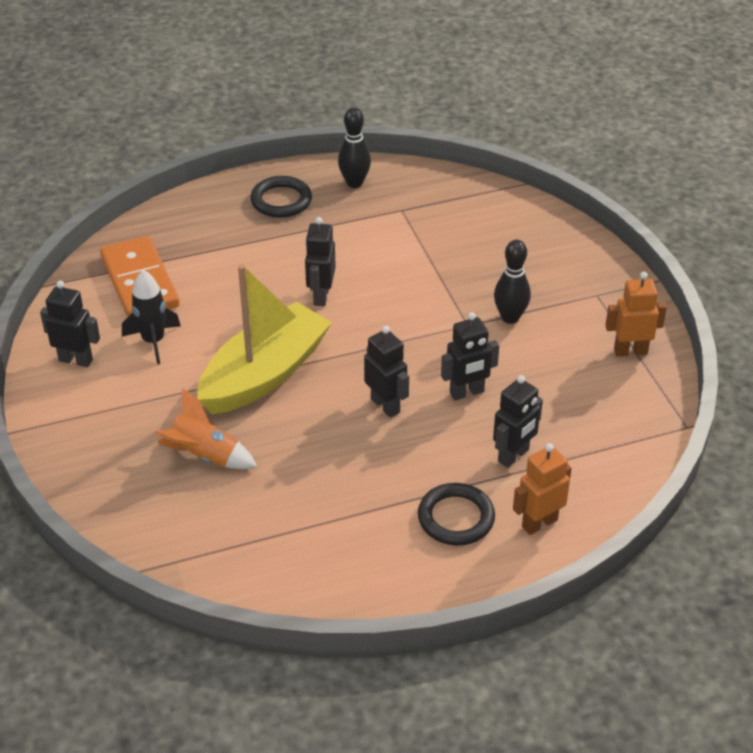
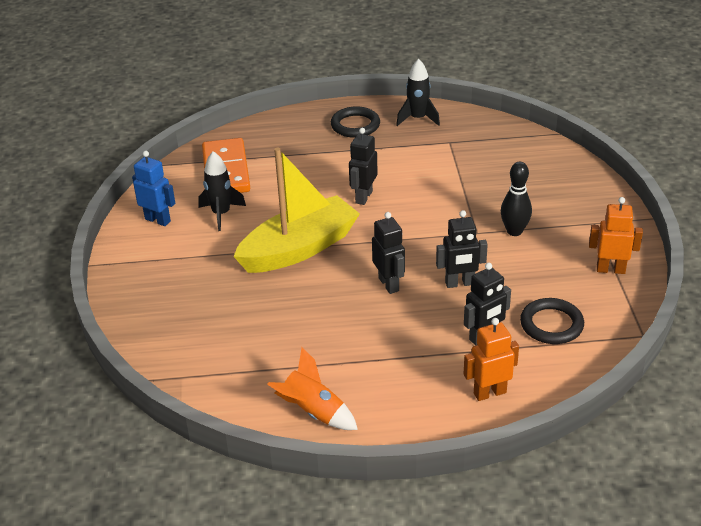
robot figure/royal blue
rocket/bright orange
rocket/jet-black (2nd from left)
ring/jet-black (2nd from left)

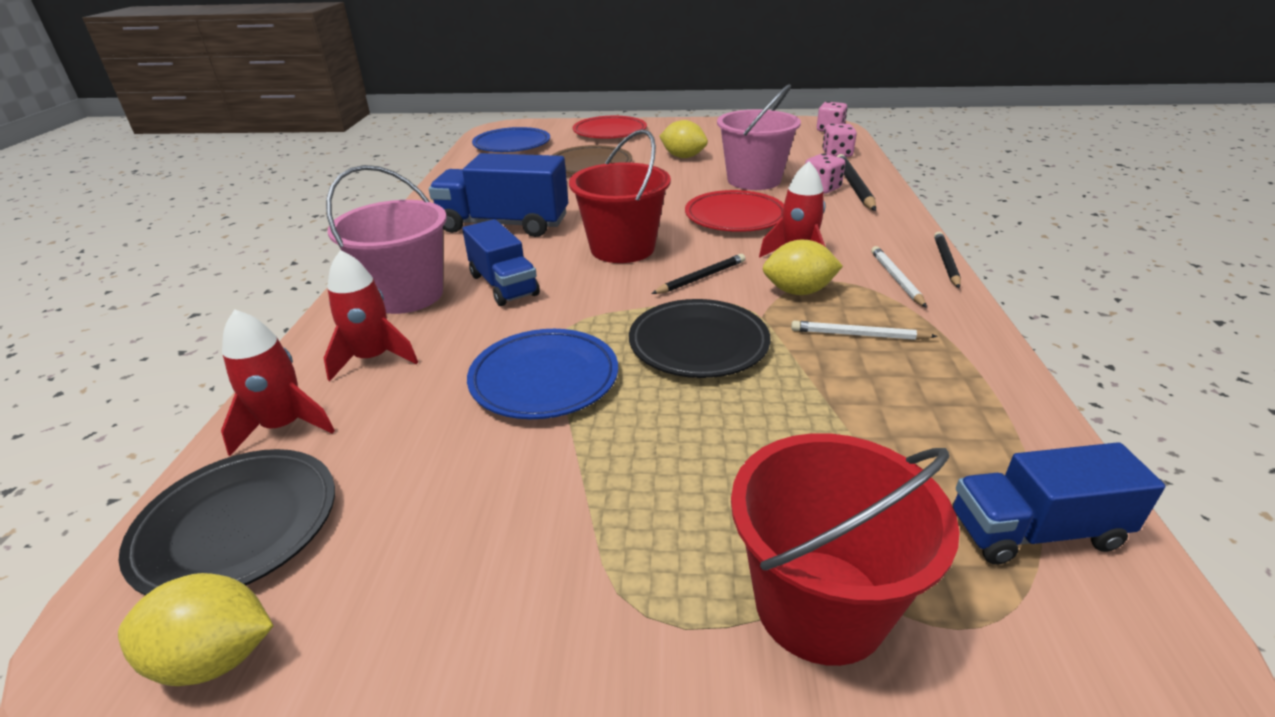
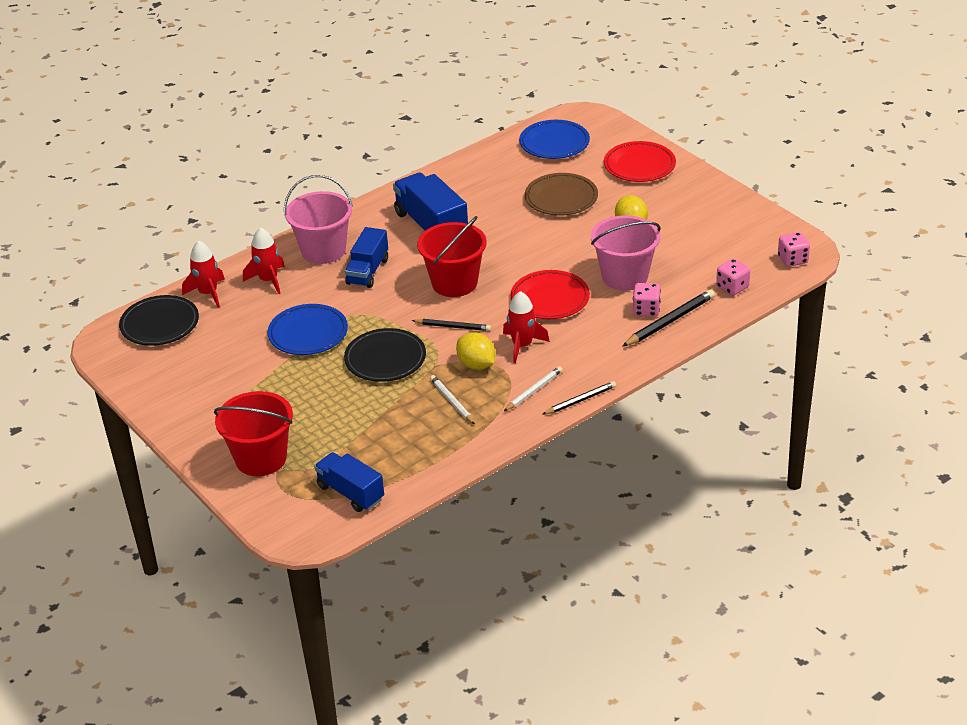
citrus fruit/bright yellow (1st from left in the first image)

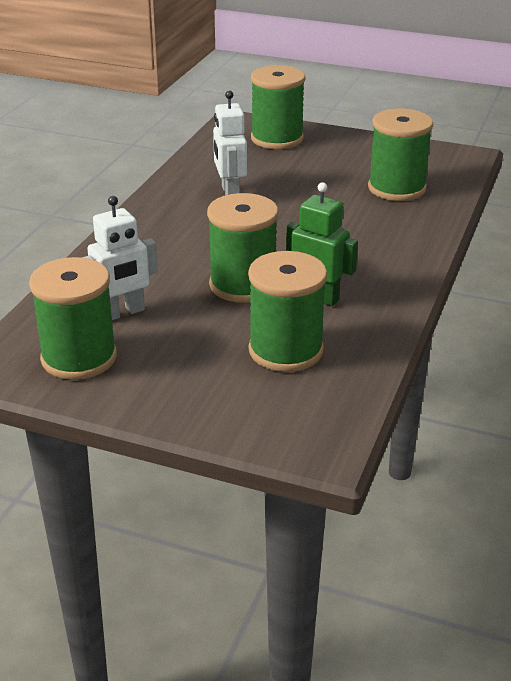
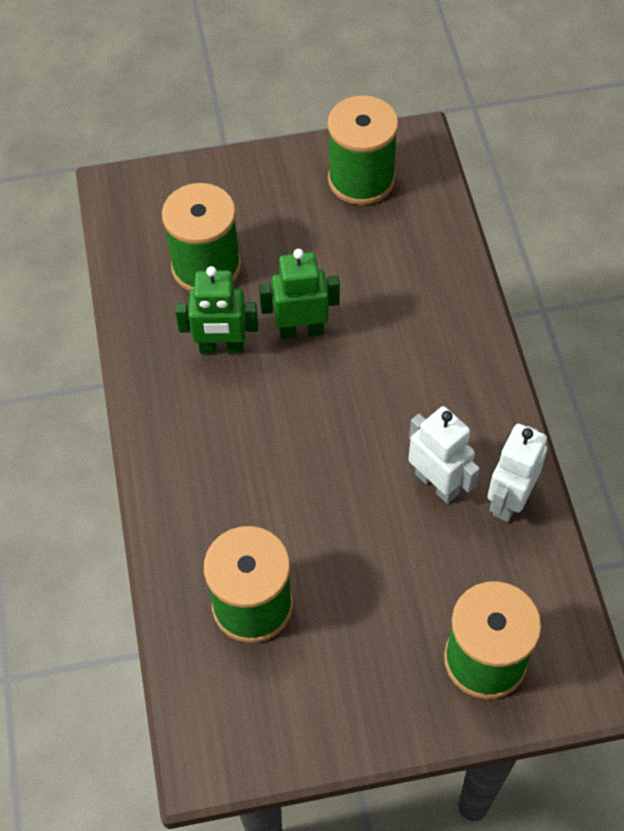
robot figure/leaf-green (2nd from left)
robot figure/snow-white (2nd from left)

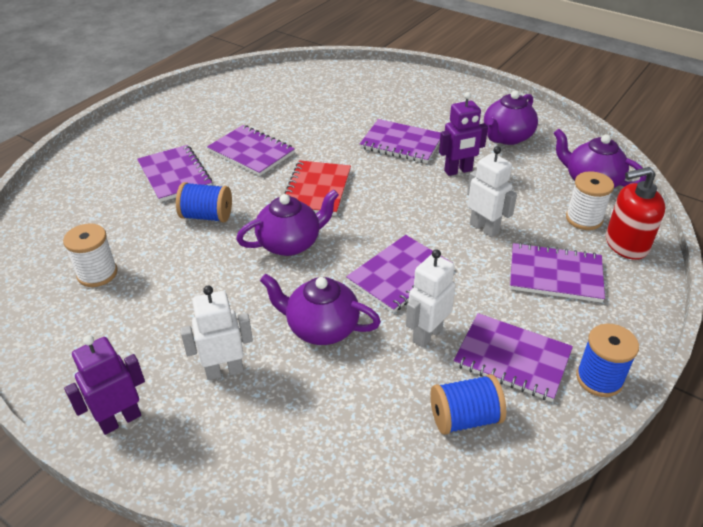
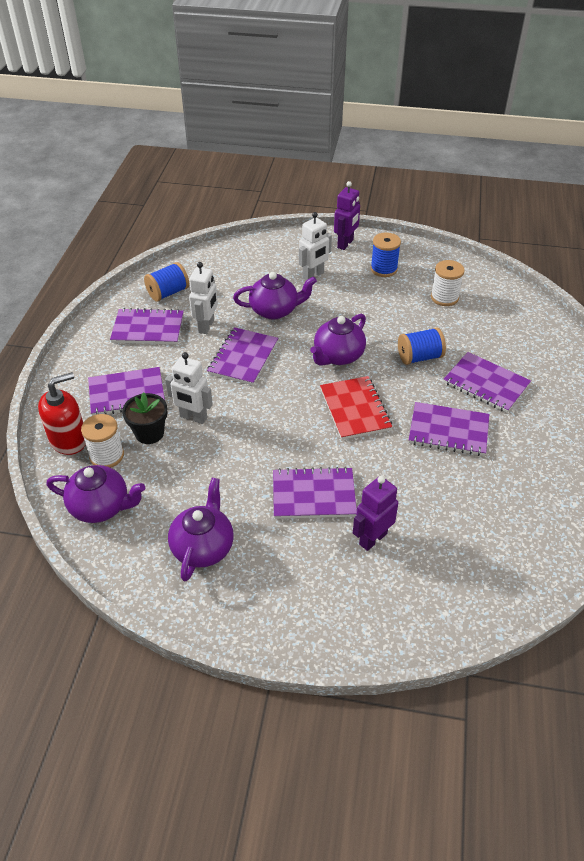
potted plant/jet-black
robot figure/purple (2nd from left)
bobbin/royal blue (2nd from left)

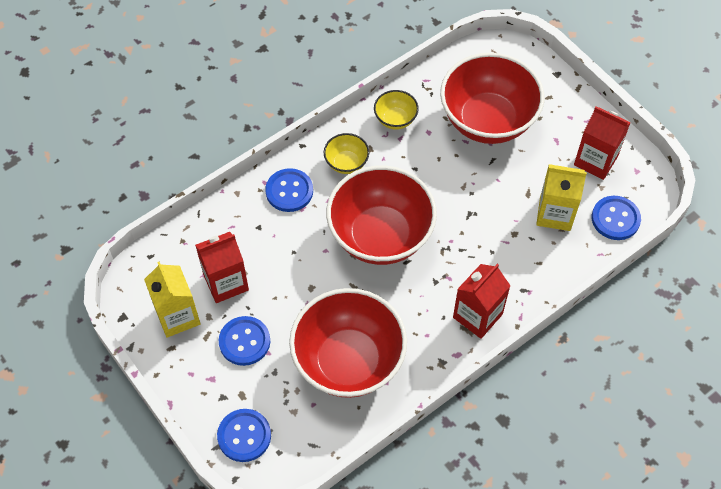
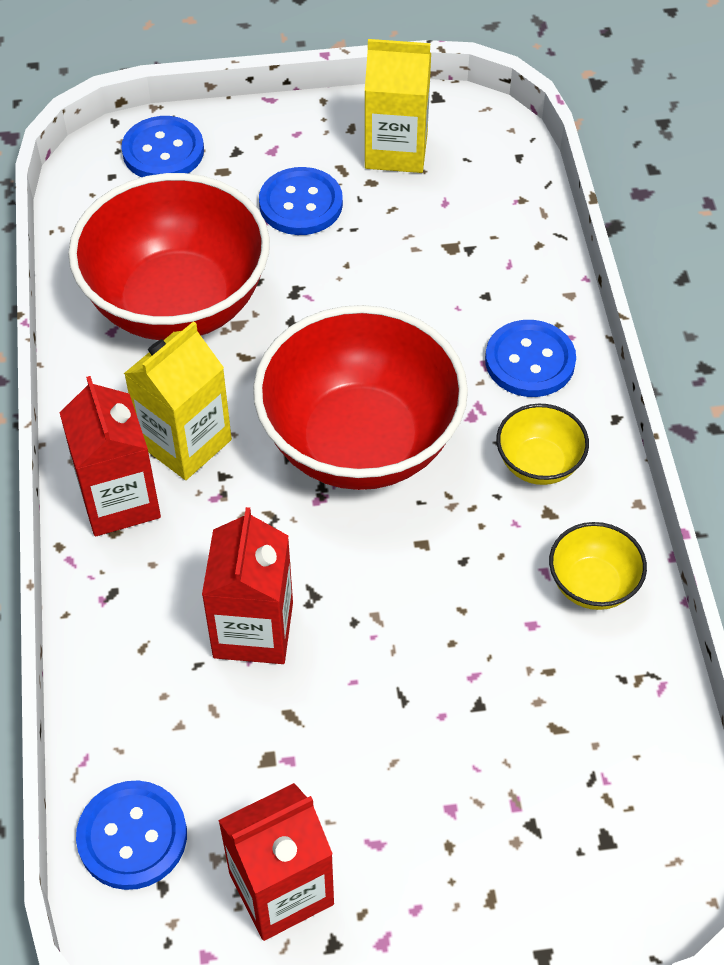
milk carton/bright yellow (1st from left)
milk carton/crimson (2nd from left)
deep dish/crimson (3rd from left in the first image)

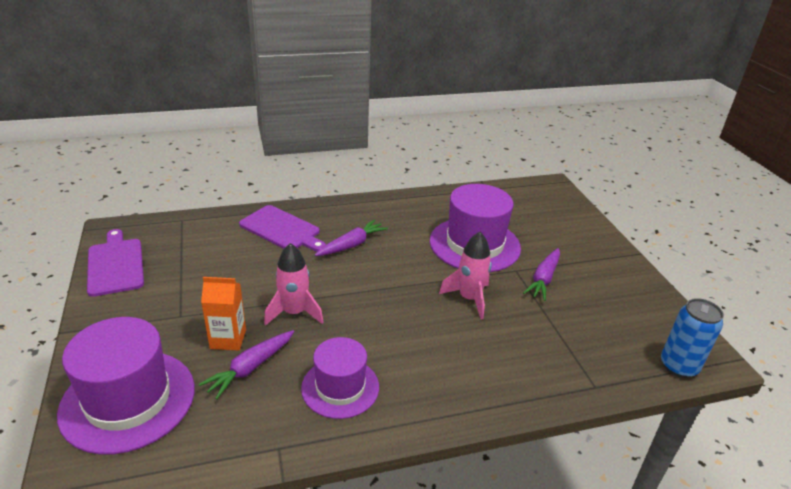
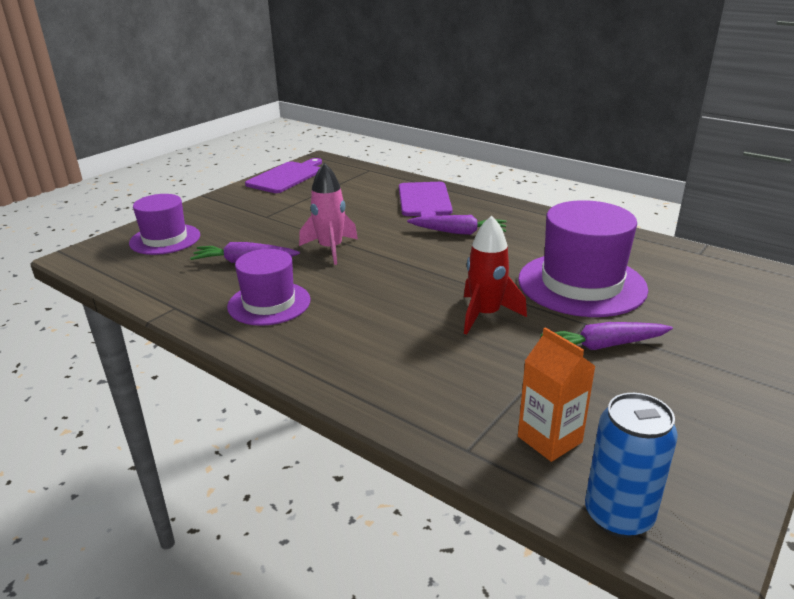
tall hat/purple (1st from left)
rocket/crimson
milk carton/bright orange

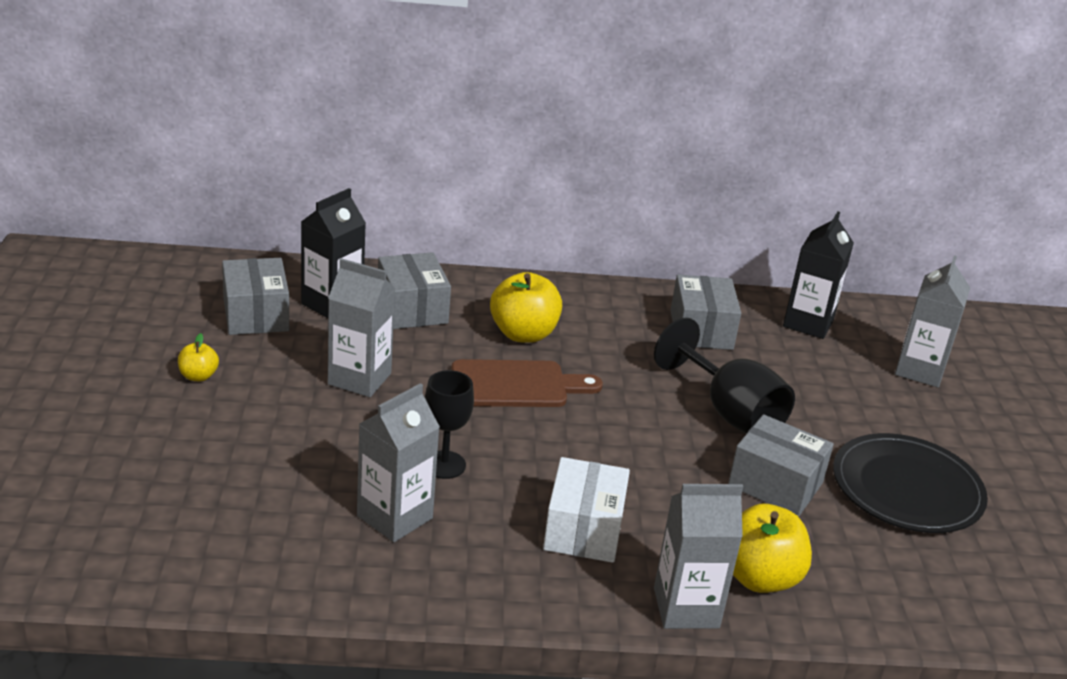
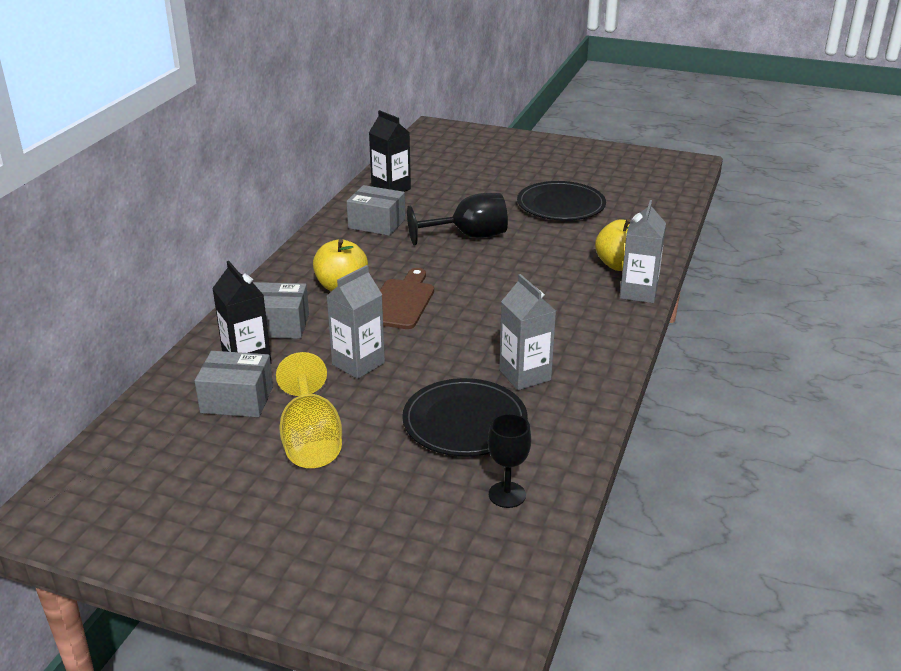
wine glass/bright yellow
plate/jet-black (1st from left)
wine glass/jet-black (2nd from left)
package/snow-white
package/grey (4th from left in the first image)
milk carton/grey (4th from left in the first image)

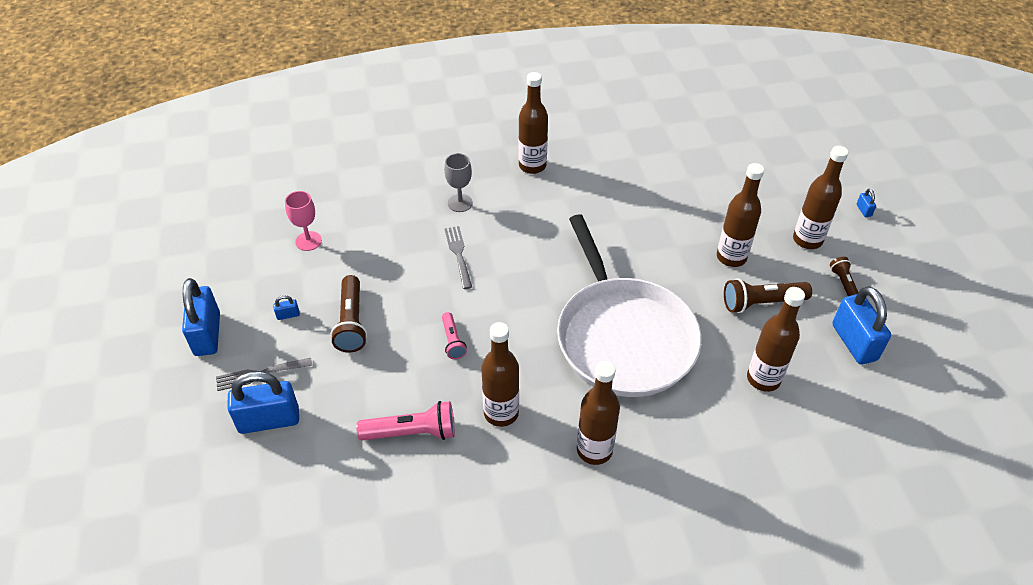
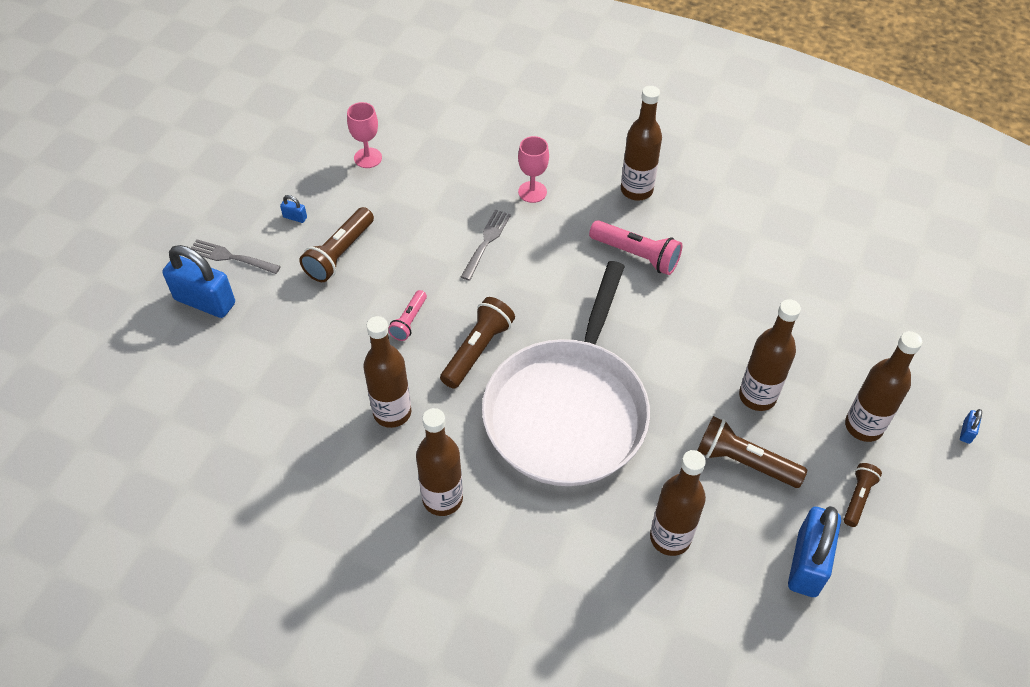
torch/dark brown (2nd from left)
wine glass/rose-pink (2nd from left)
torch/rose-pink (2nd from left)
padlock/royal blue (1st from left in the first image)

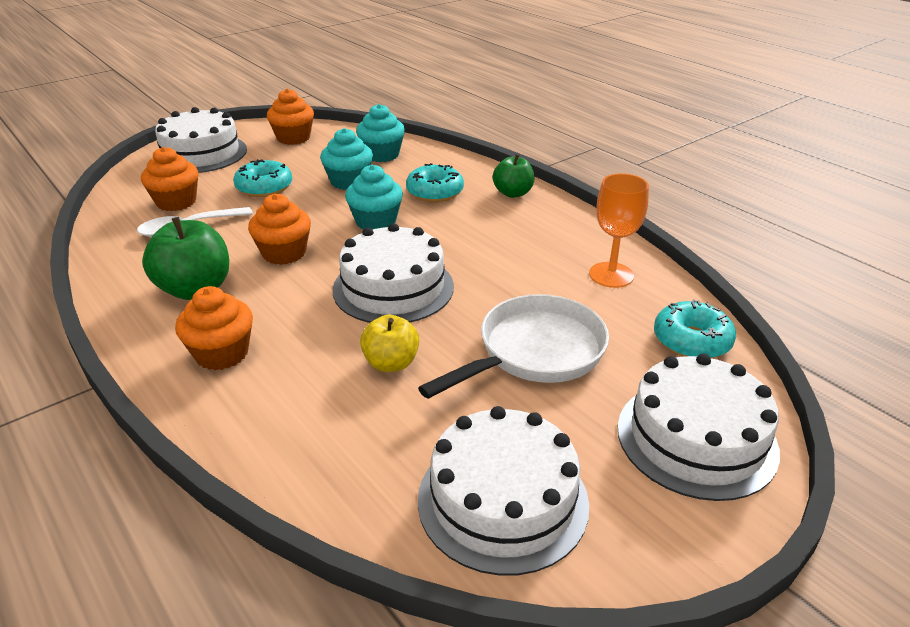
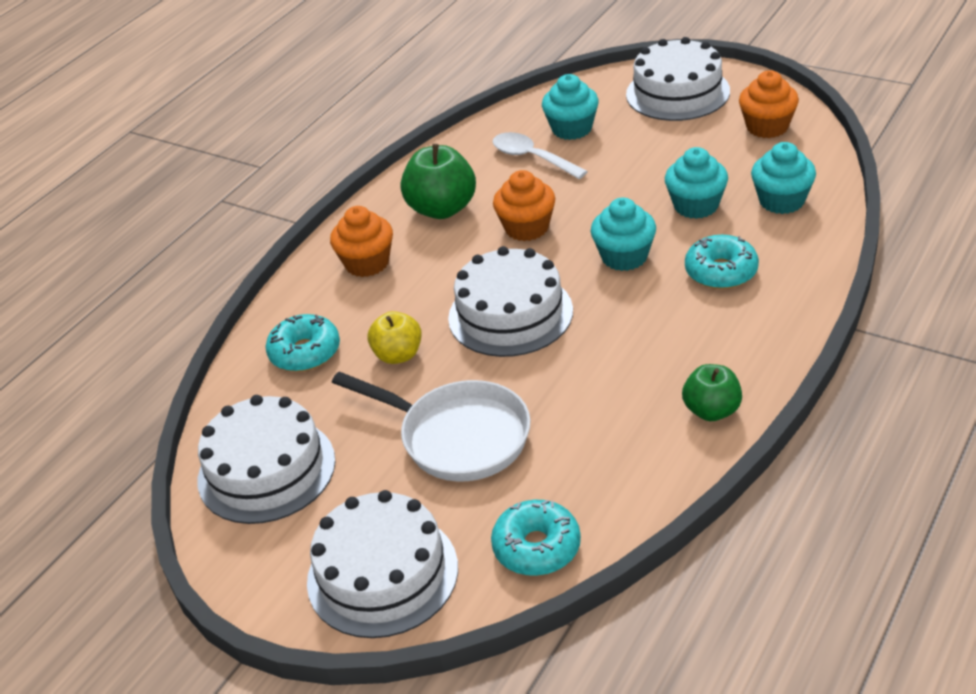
donut/turquoise (1st from left)
cupcake/turquoise (1st from left)
toy apple/leaf-green (2nd from left)
wine glass/bright orange

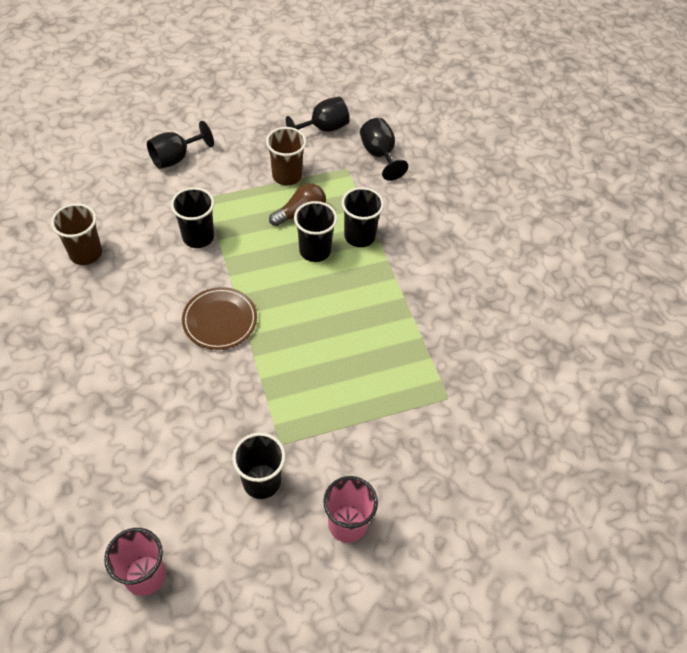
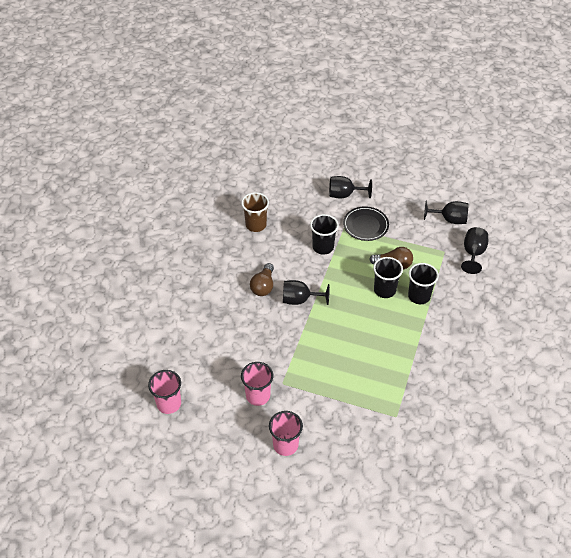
beaker/rose-pink (2nd from left)
lightbulb/dark brown (1st from left)
wine glass/jet-black (1st from left)
plate/jet-black
beaker/dark brown (2nd from left in the first image)

